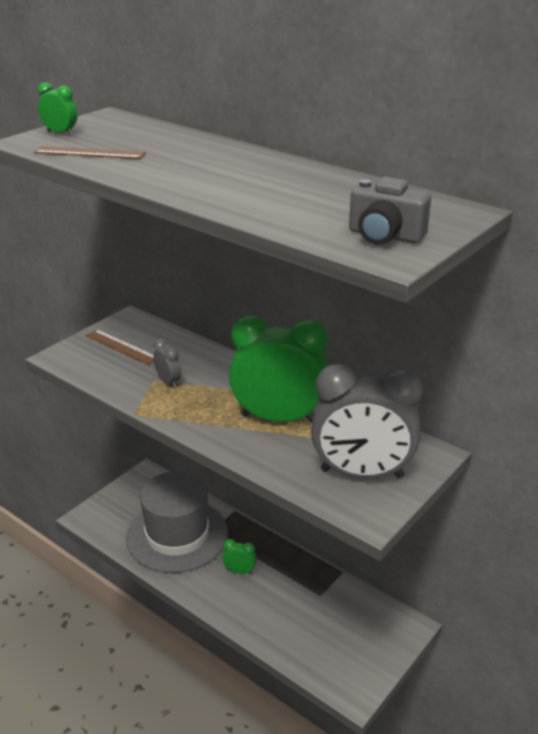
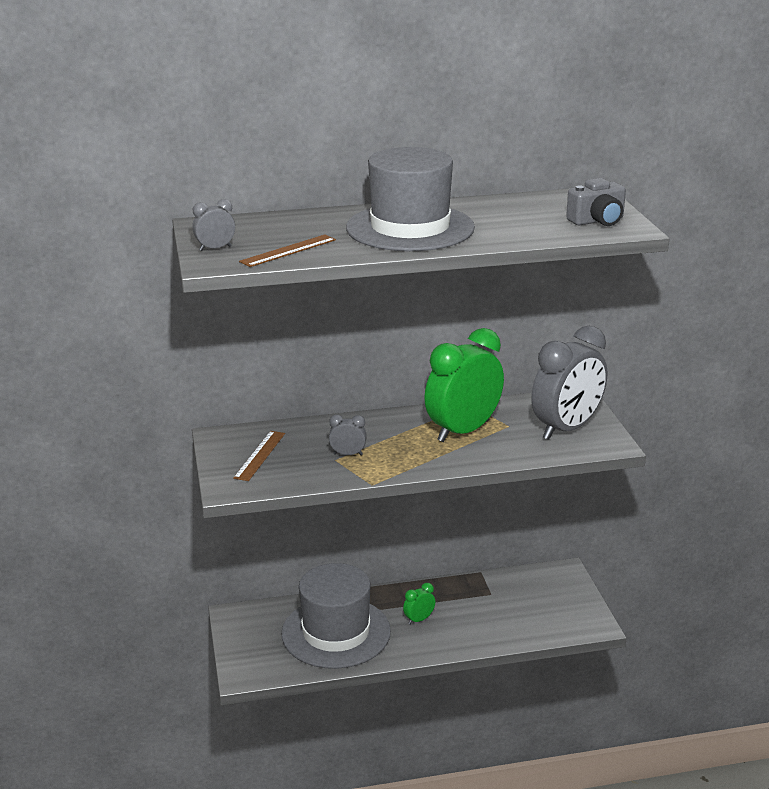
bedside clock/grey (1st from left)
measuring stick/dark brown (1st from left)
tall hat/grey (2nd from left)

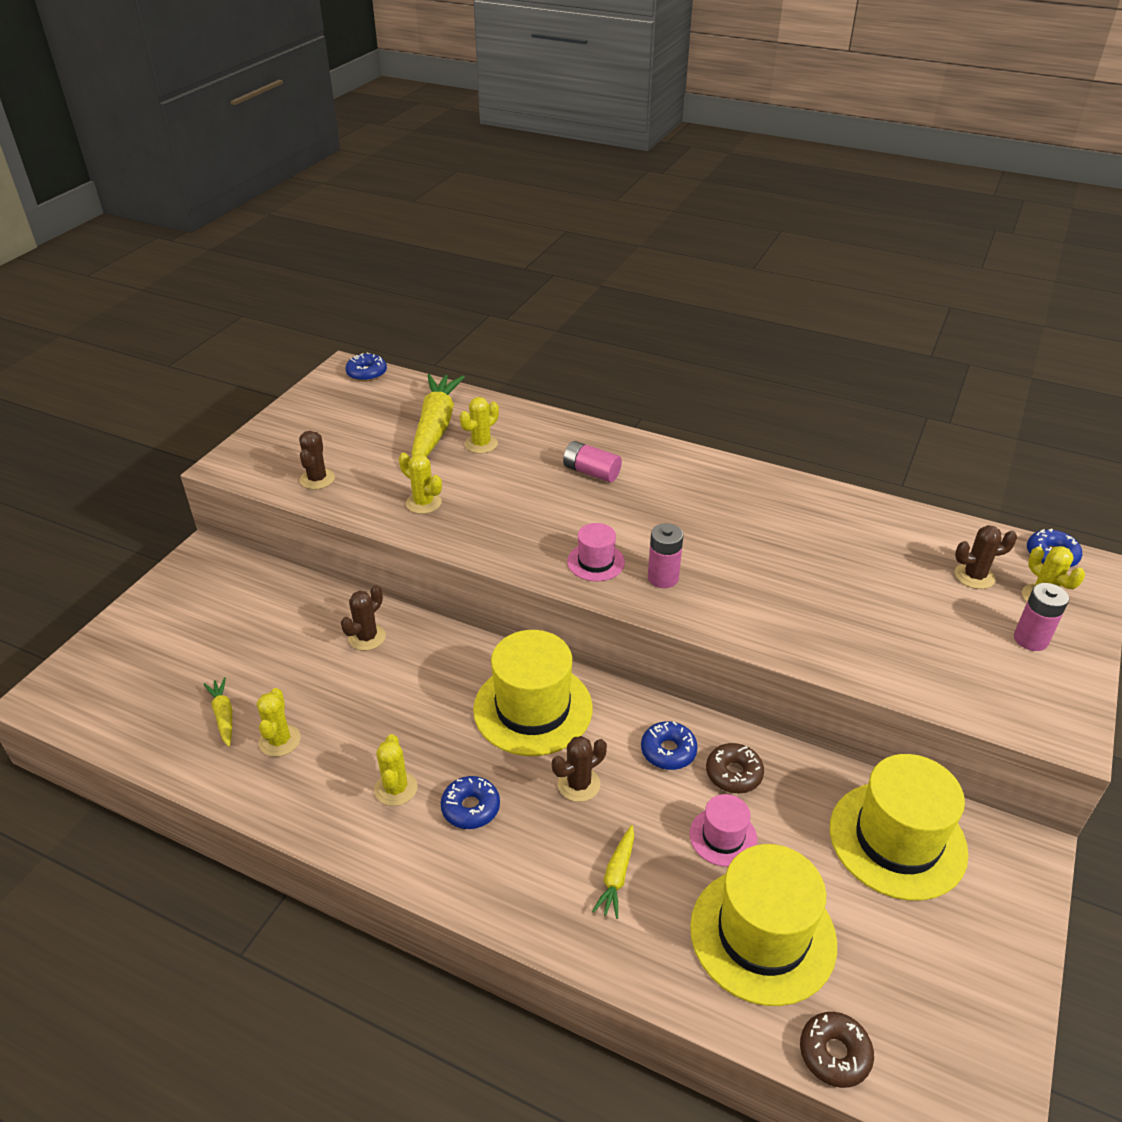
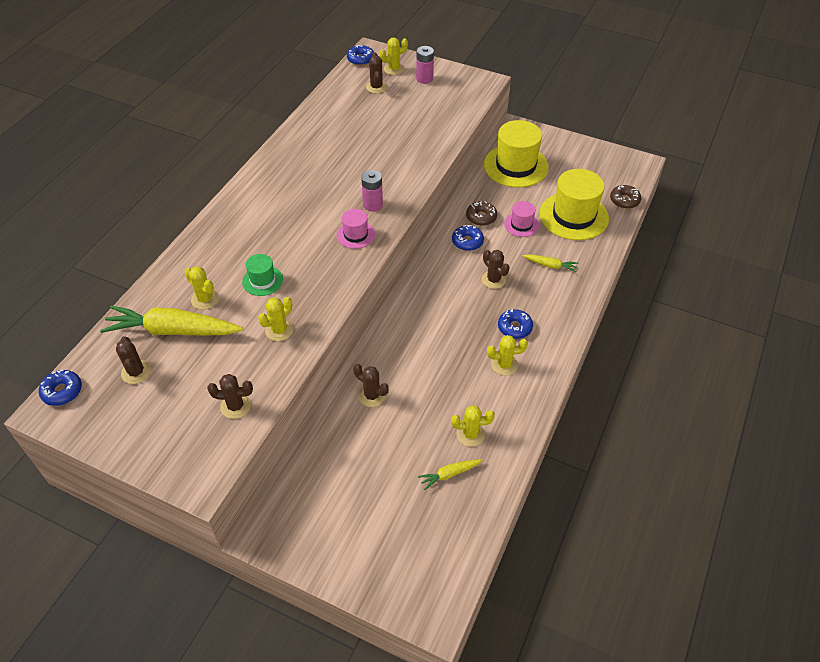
prickly plant/dark brown (1st from left)
tall hat/leaf-green
tall hat/bright yellow (1st from left in the first image)
AA battery/rose-pink (1st from left in the first image)

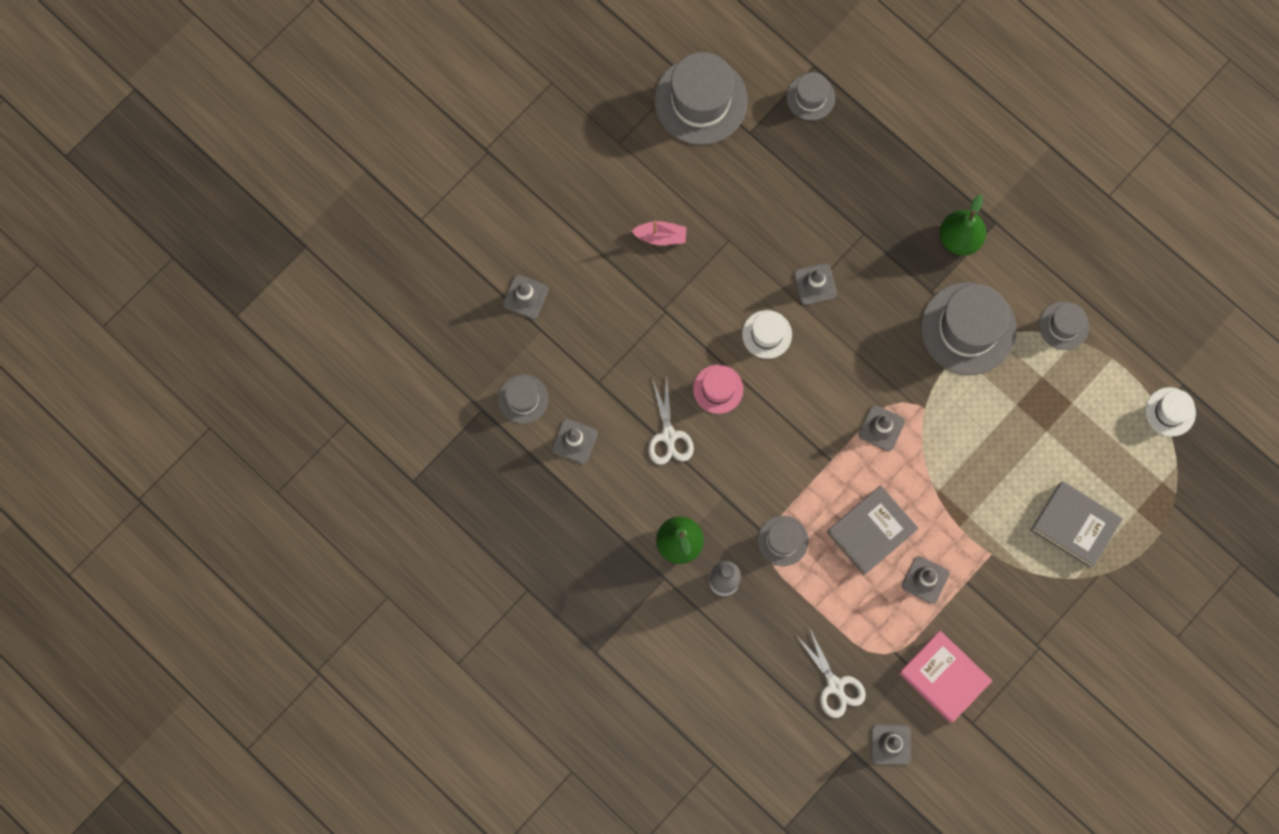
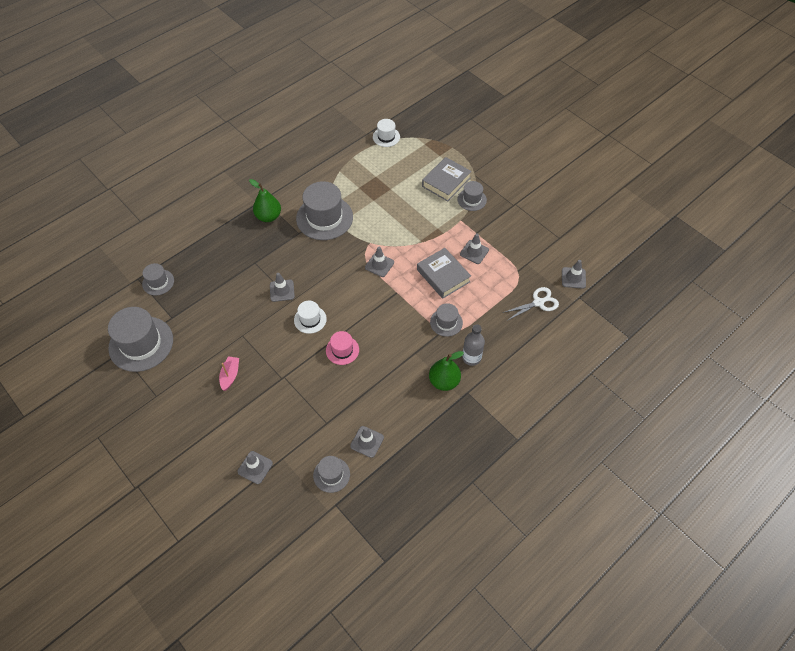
tall hat/grey (6th from left)
shears/snow-white (1st from left in the first image)
book/rose-pink

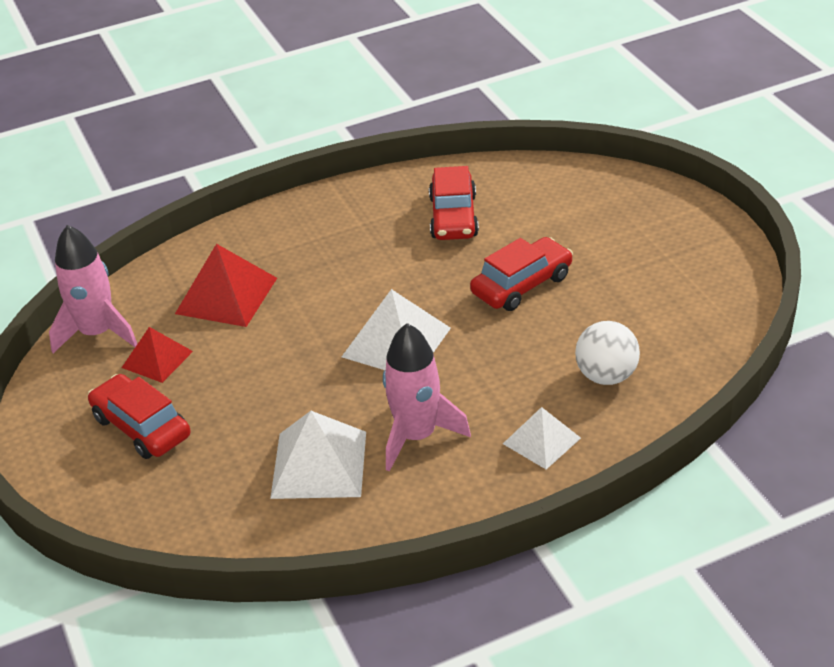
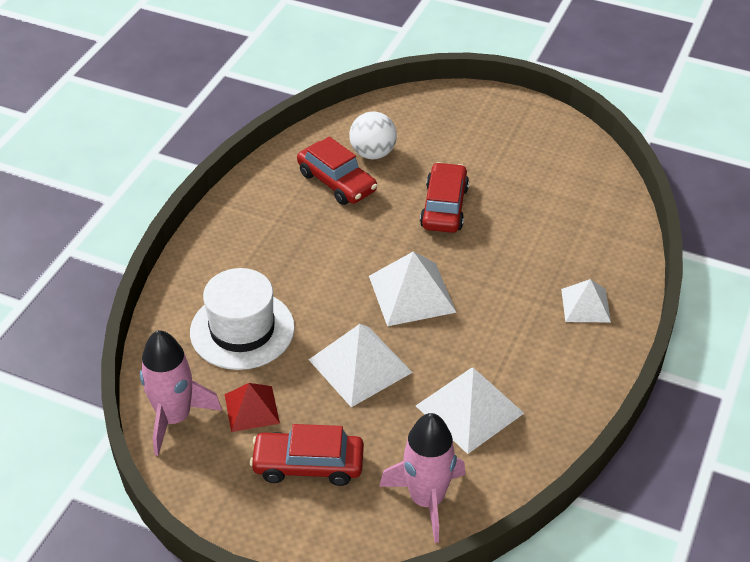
tall hat/snow-white
pyramid/snow-white (1st from left)
play ball/snow-white
rocket/rose-pink (2nd from left)

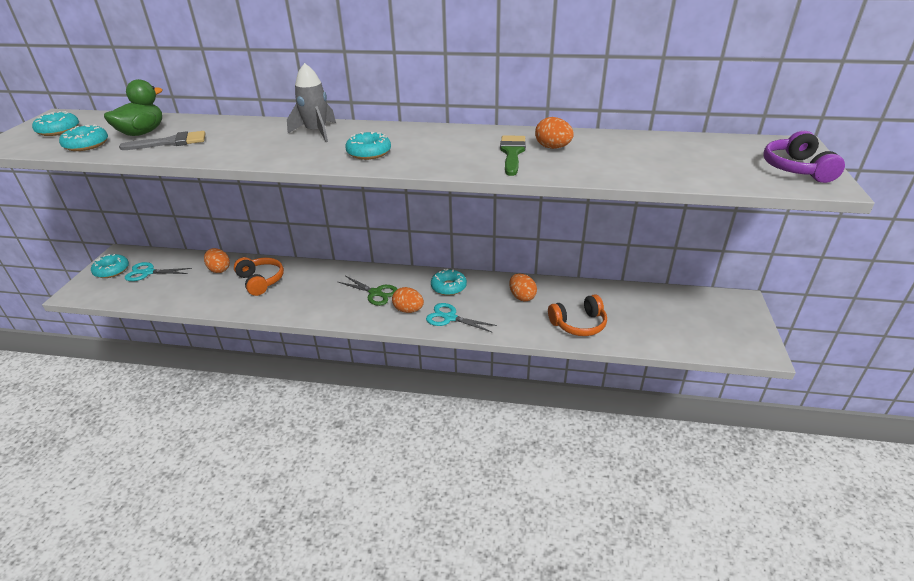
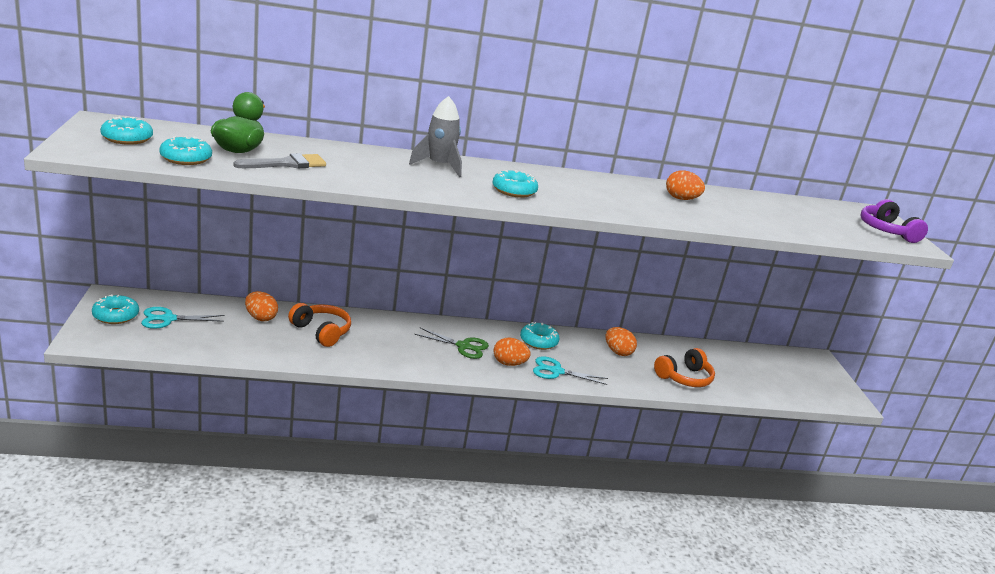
paintbrush/leaf-green

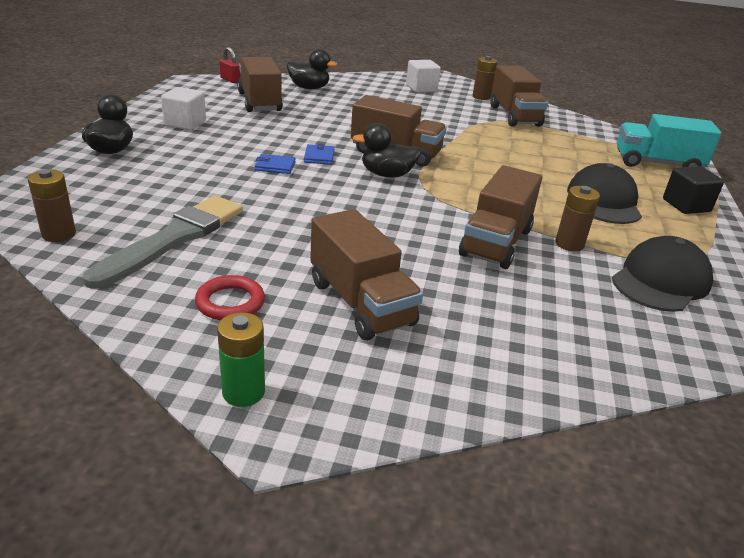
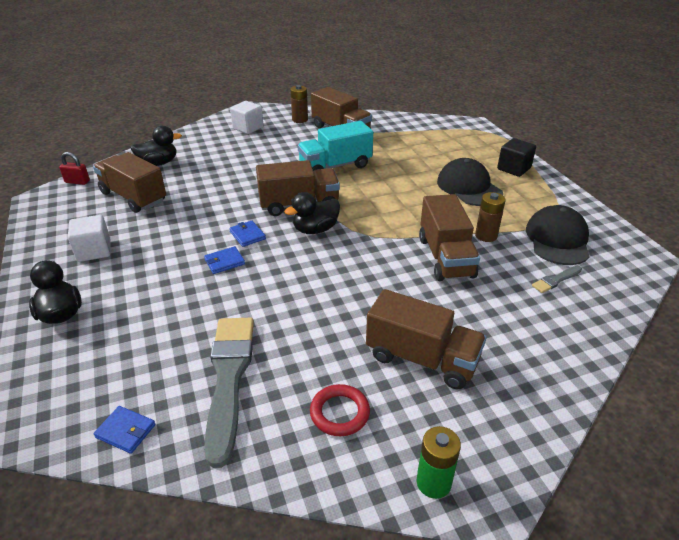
wallet/royal blue (1st from left)
lorry/turquoise
paintbrush/grey (2nd from left)

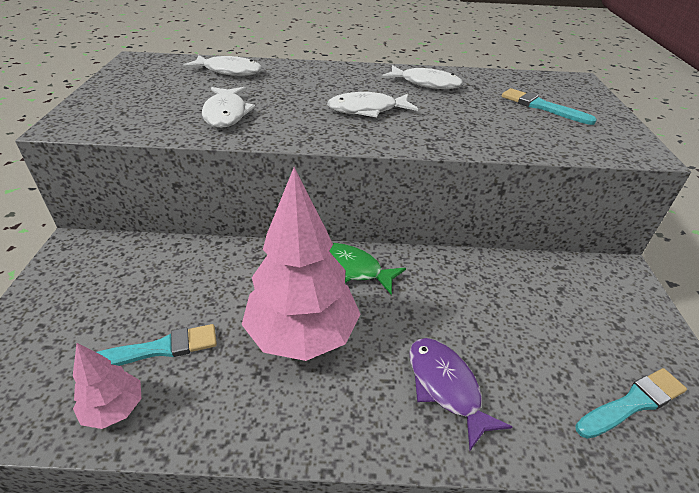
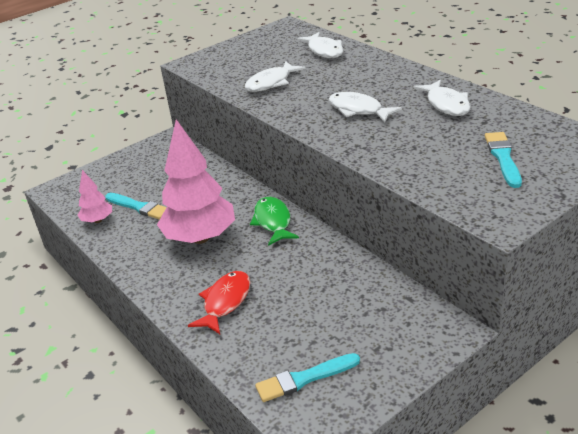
toy fish/crimson
paintbrush/turquoise (2nd from left)

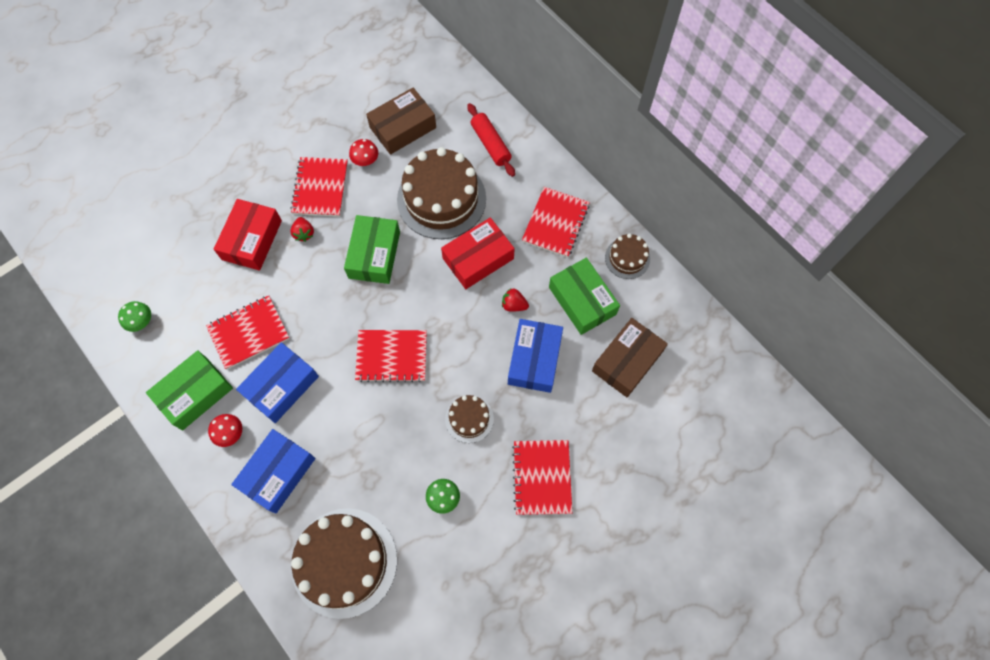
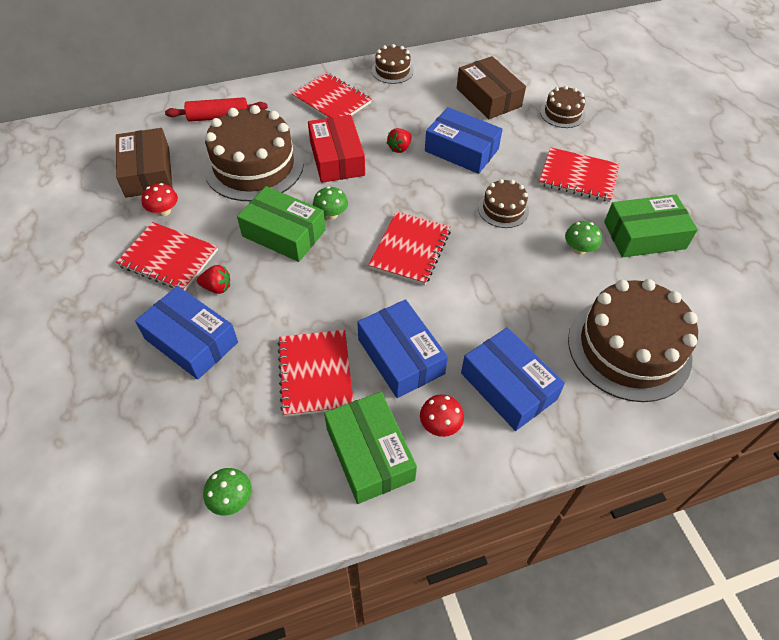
package/royal blue (1st from left)
fungus/leaf-green (2nd from left)
cake/dark brown (4th from left)
package/leaf-green (3rd from left)

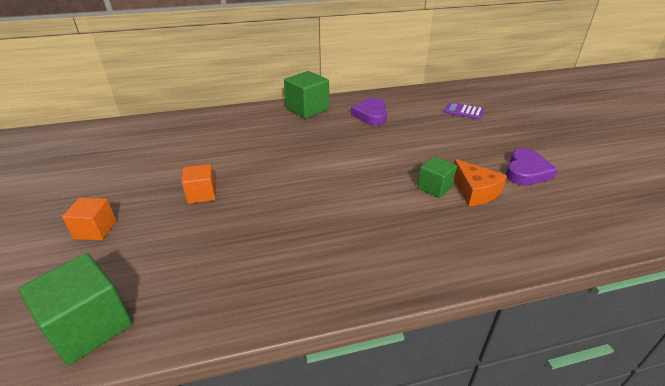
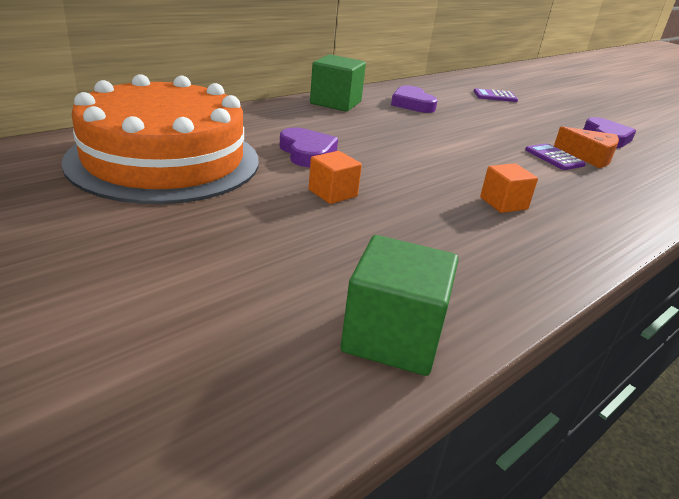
cake/bright orange
heart shape/purple (1st from left)
cube/bright orange (2nd from left)
pocket calculator/purple (2nd from left)

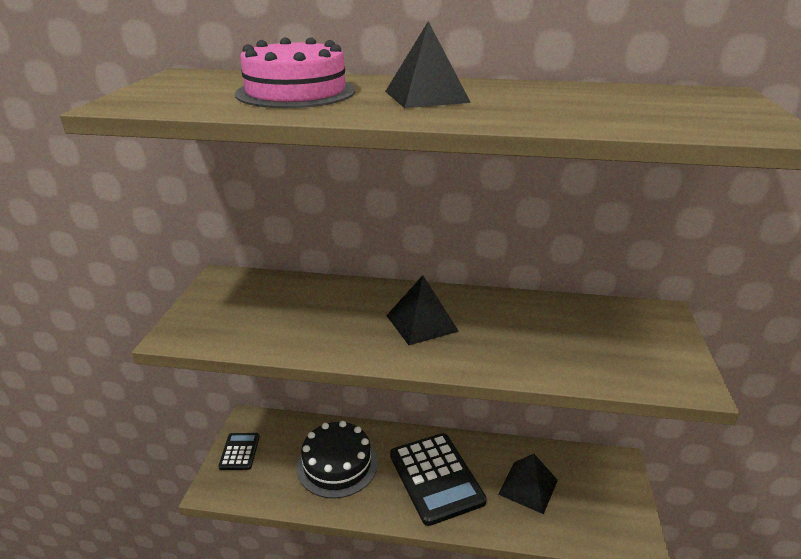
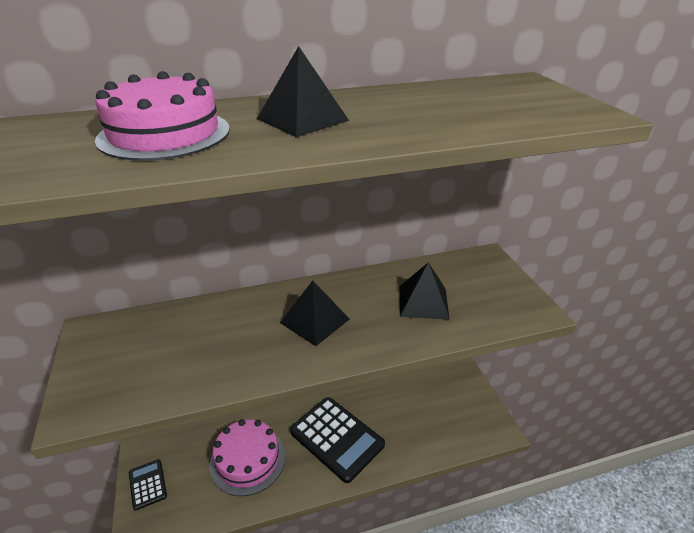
cake/rose-pink (2nd from left)
pyramid/jet-black (3rd from left)

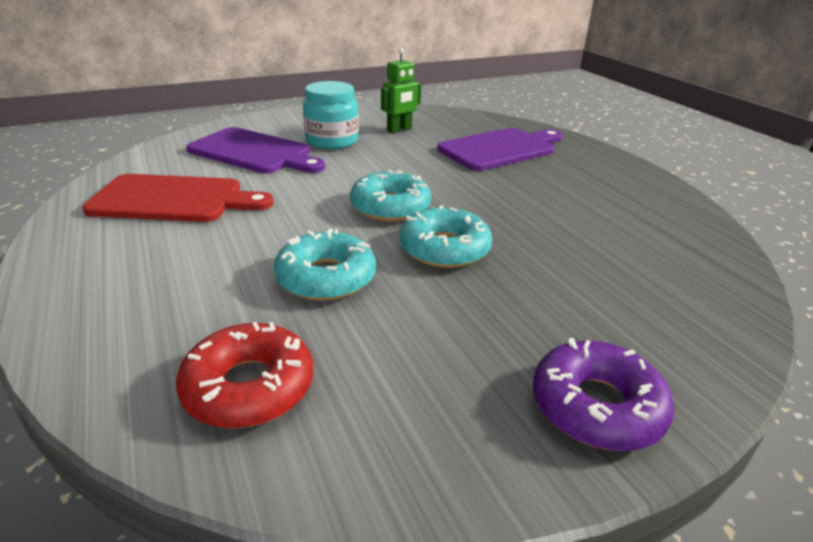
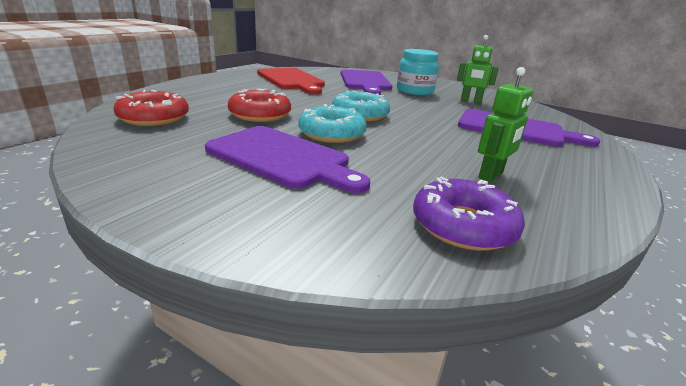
chopping board/purple (1st from left)
donut/crimson (2nd from left)
donut/purple
robot figure/leaf-green (2nd from left)

